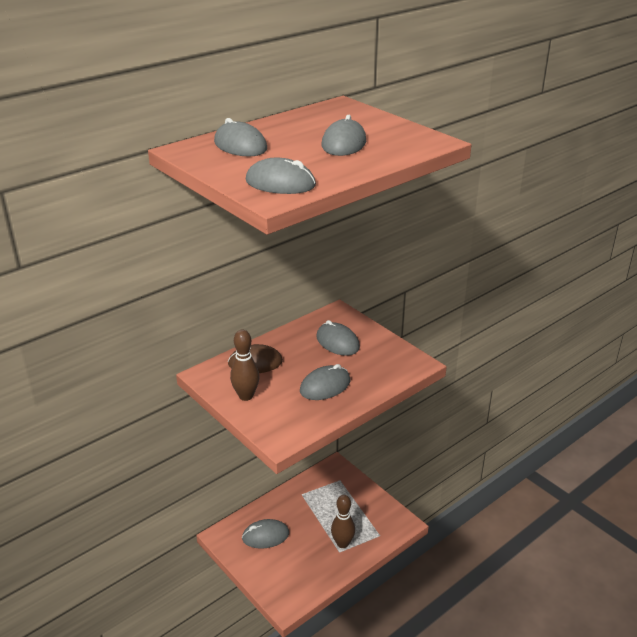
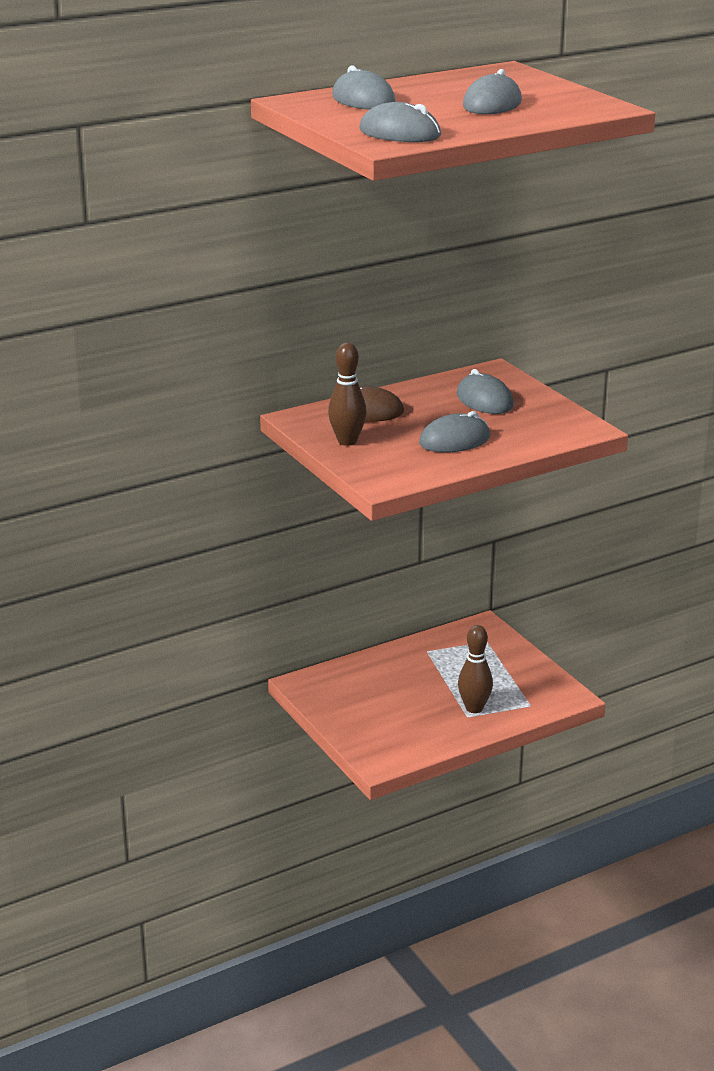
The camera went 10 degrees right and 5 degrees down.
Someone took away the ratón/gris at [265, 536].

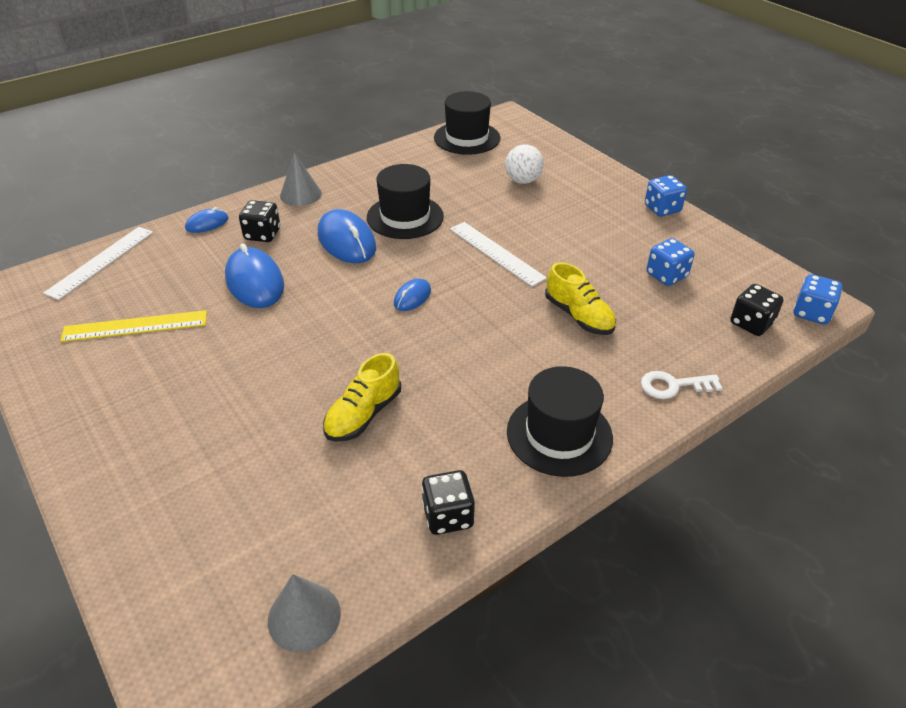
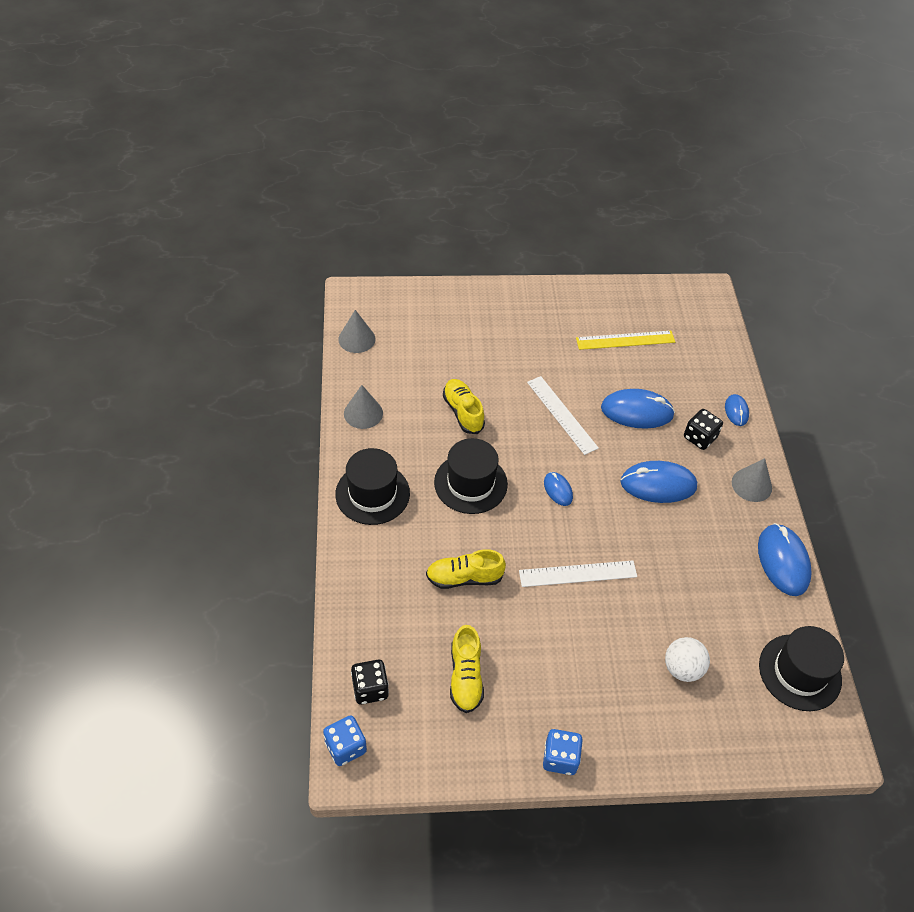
The camera went 120 degrees right and 10 degrees up.
Someone took away the llave/blanco at [673, 386].
Someone put down the ratón/azul at [783, 561].
Someone carried the regla/blanco from [101, 261] to [562, 414].
Someone carried the sombrero/negro from [405, 217] to [470, 483].
Someone swapped the dado/negro at [448, 516] for the cono/gris at [363, 413].
Someone swapped the dado/azul at [666, 275] for the zapato/amarillo at [465, 677].
Someone rotated the regla/amarillo at [135, 326] by 60 degrees clockwise.

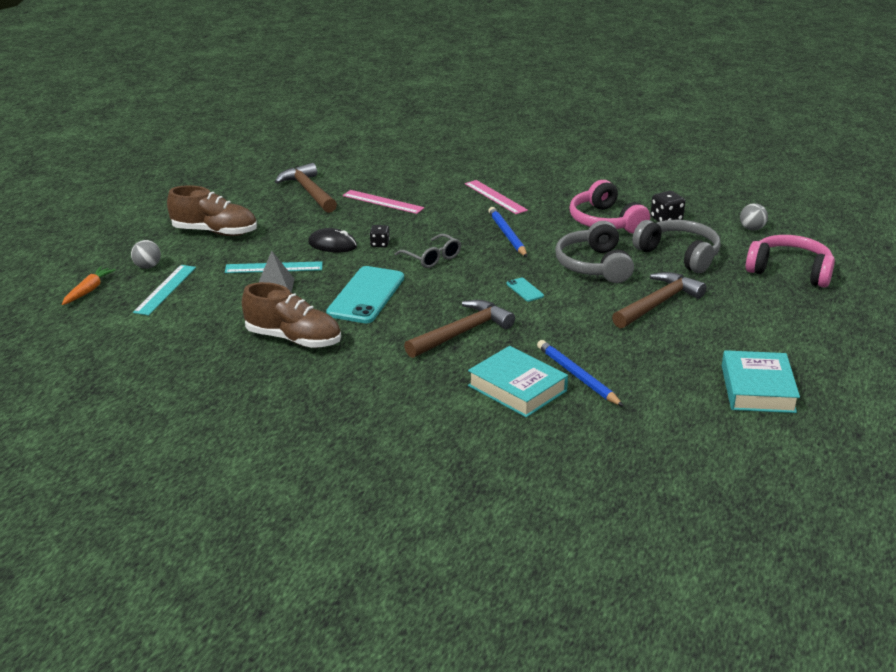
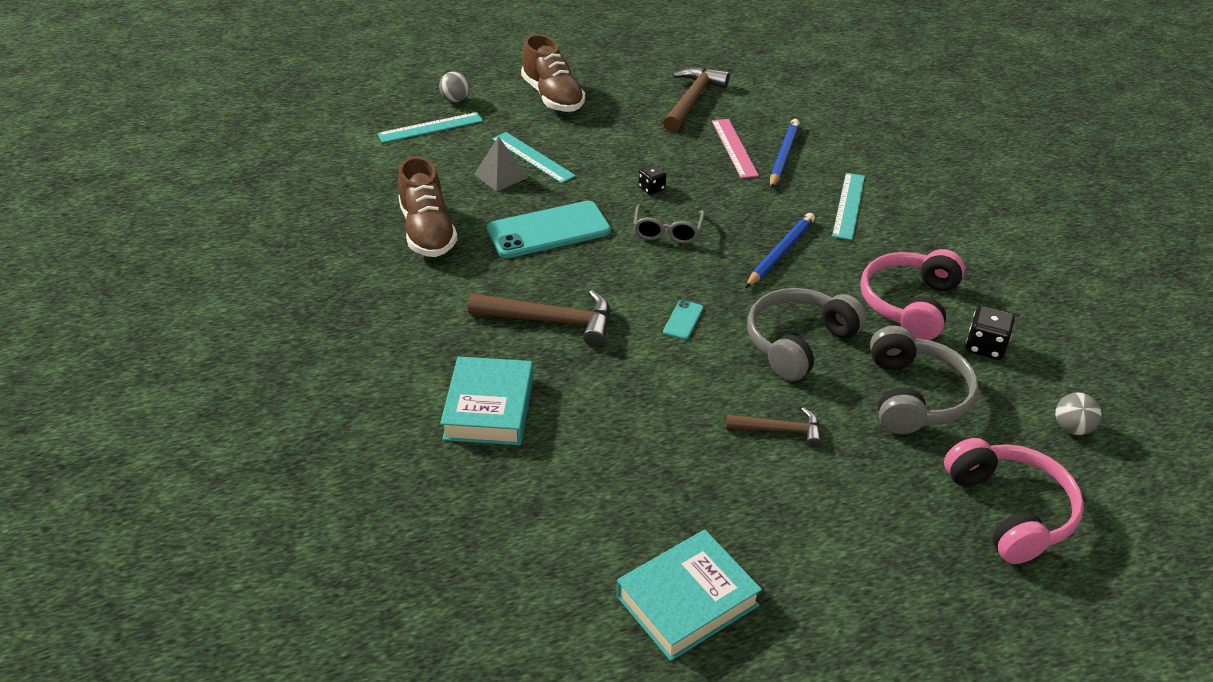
The camera went 50 degrees right and 10 degrees up.
Someone took away the zanahoria/naranja at [88, 290].
Someone took away the ratón/negro at [332, 245].
Someone carried the lápiz/azul from [577, 375] to [784, 156].
Someone repainted the regla/rosa at [495, 197], which became the regla/turquesa at [848, 205].
Someone scaled the martillo/marrón at [658, 303] by 0.59.

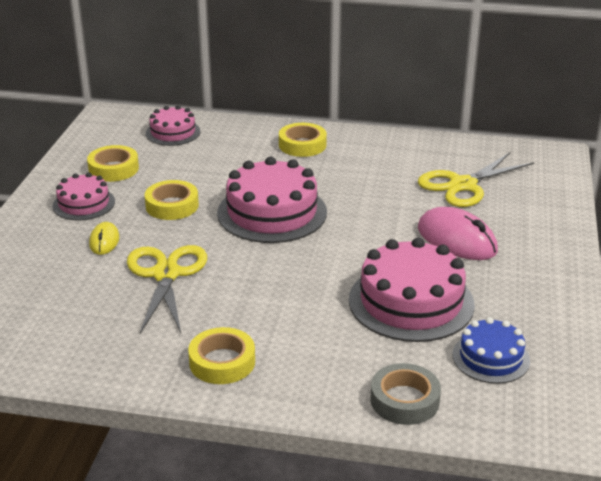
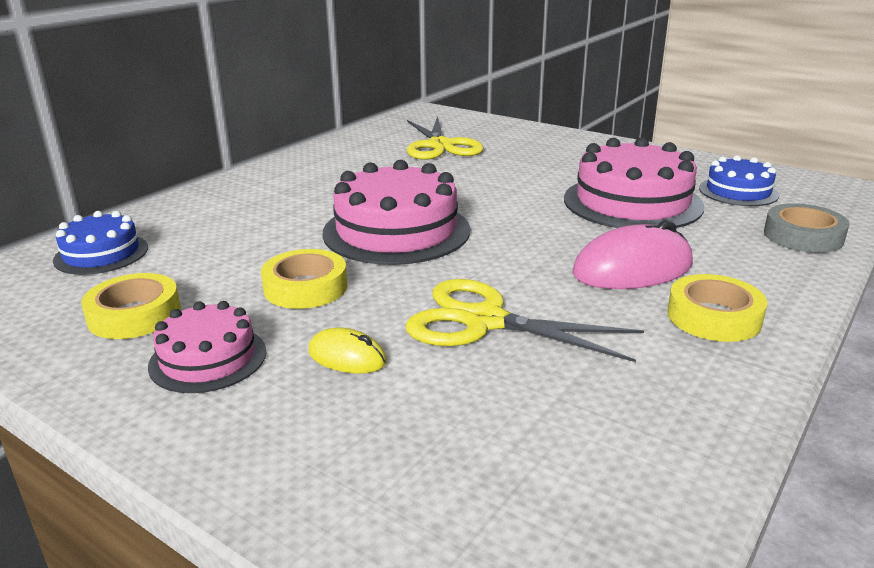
The camera went 65 degrees left and 5 degrees down.
Someone took away the cinta adhesiva/amarillo at [302, 145].
Someone carried the ratón/rosa from [456, 240] to [632, 269].
Someone repainted the tarta/rosa at [173, 132], which became the tarta/azul at [101, 254].

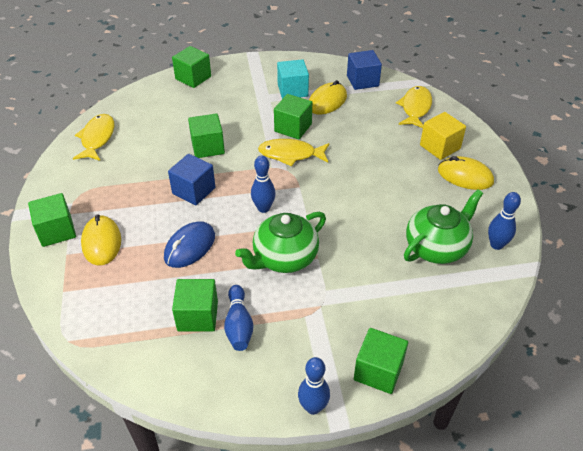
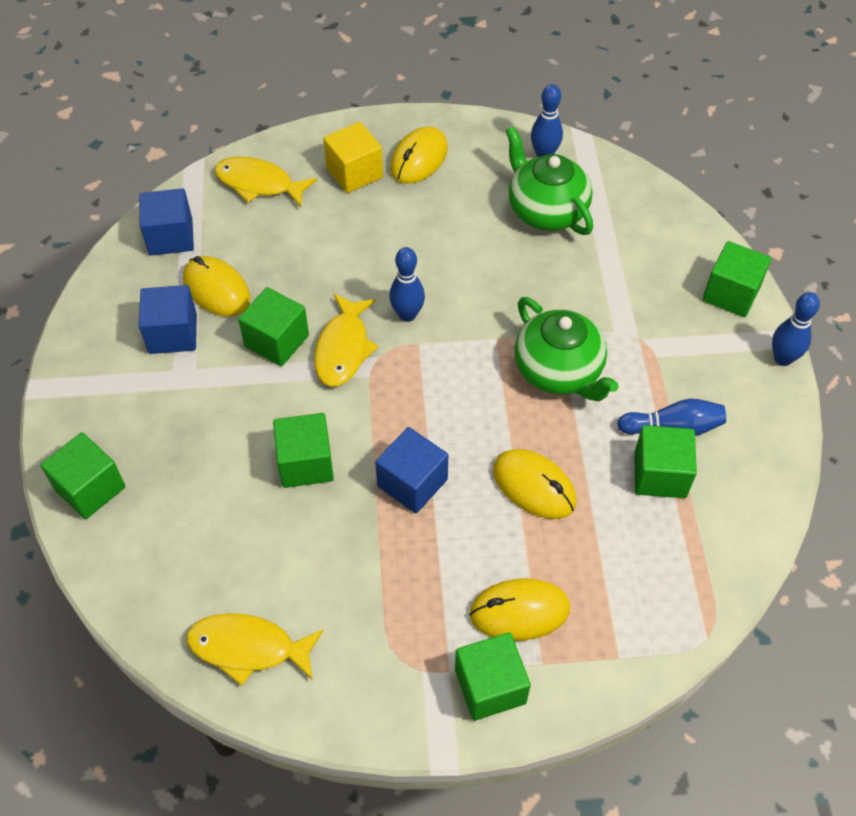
The camera went 85 degrees left and 10 degrees up.
Someone carried the bolo/azul from [263, 208] to [407, 315].
Someone repainted the ratón/azul at [190, 247], which became the ratón/amarillo at [534, 486].
Someone repainted the cubo/turquesa at [292, 90], which became the cubo/azul at [173, 334].

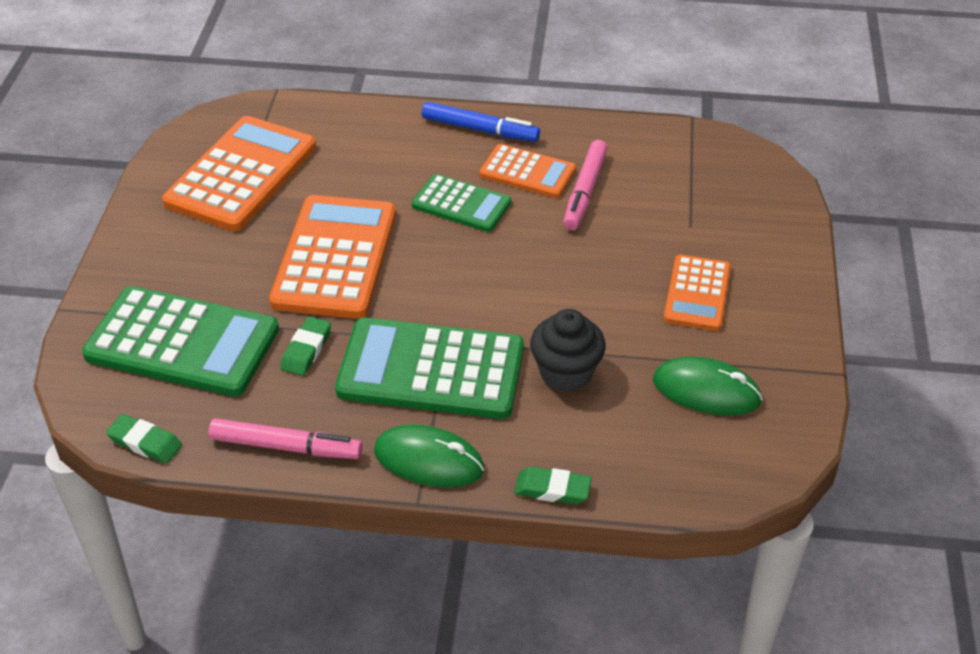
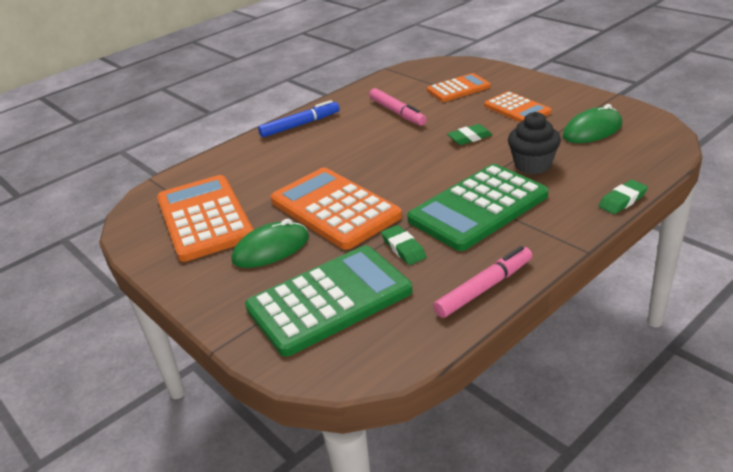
The camera went 45 degrees left and 10 degrees down.
Someone took away the calculadora/verde at [461, 204].
Someone carried the goma de borrar/verde from [145, 443] to [469, 138].
Someone carried the ratón/verde from [429, 460] to [271, 249].
Someone carried the calculadora/naranja from [527, 172] to [458, 89].

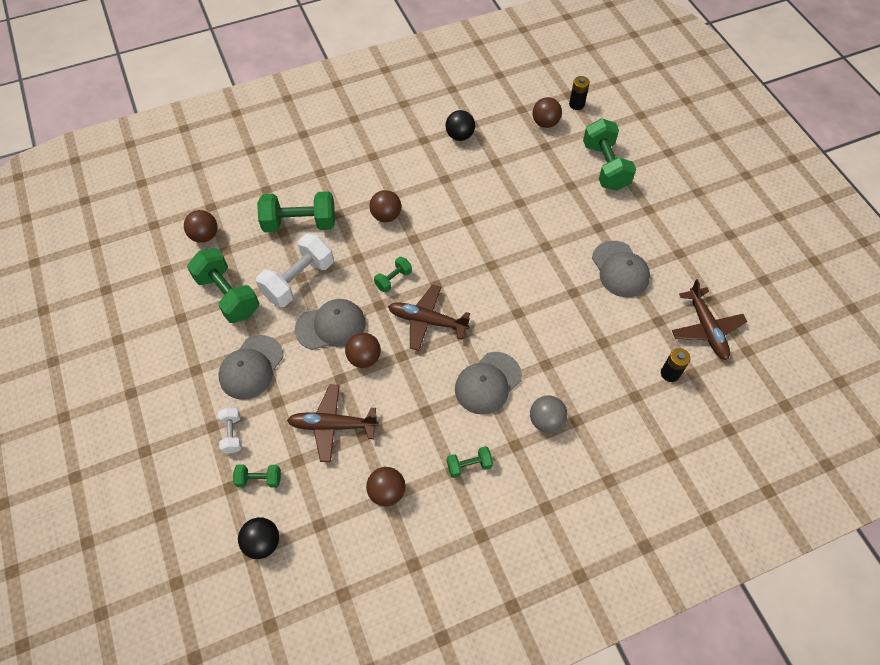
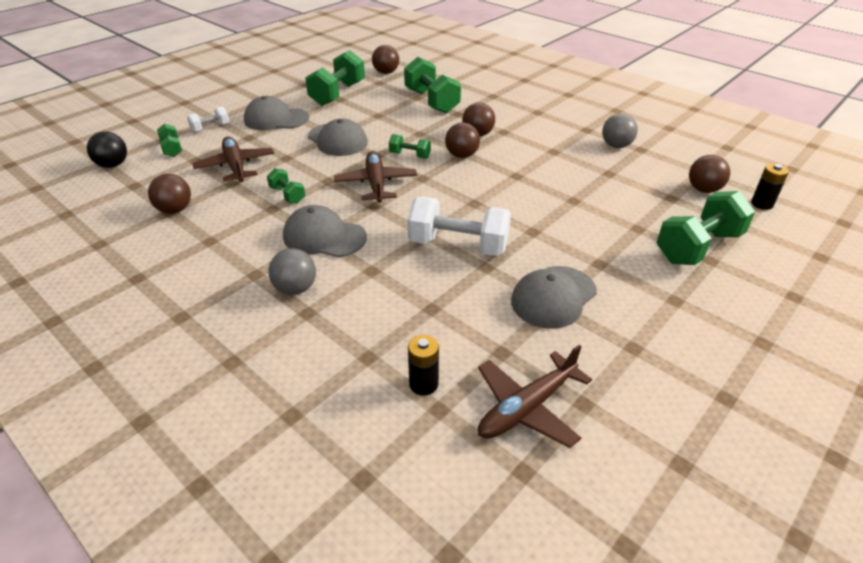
The camera went 65 degrees right and 20 degrees down.
Someone carried the mancuerna/blanco from [298, 280] to [458, 245].
Someone carried the pelota/marrón from [364, 358] to [462, 155].
Someone carried the mancuerna/verde from [469, 465] to [287, 195].
Someone repainted the pelota/negro at [459, 136], which became the pelota/gris at [616, 146].

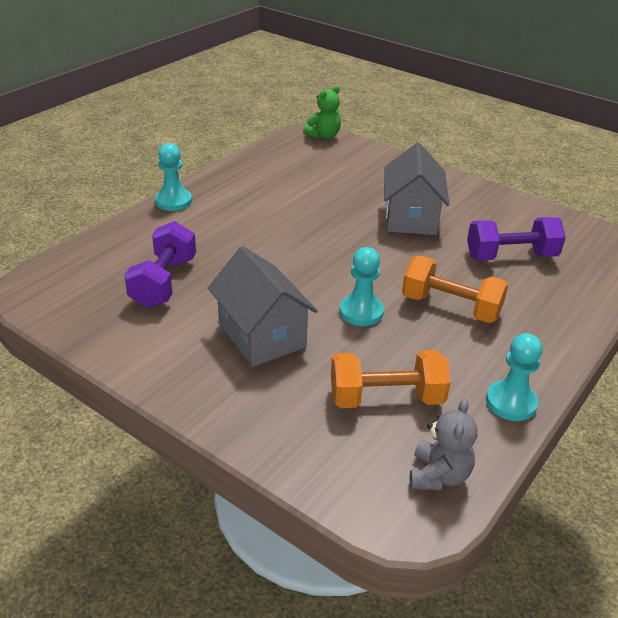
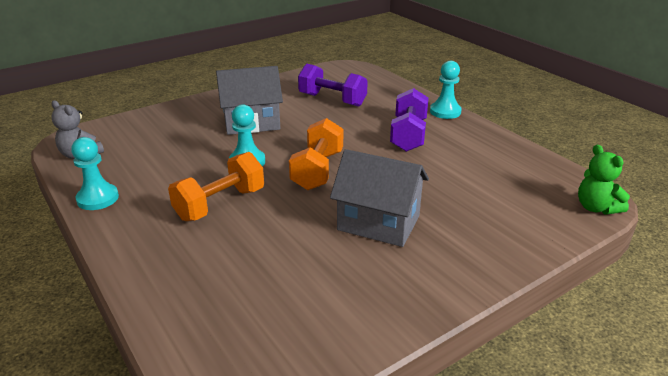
The camera went 110 degrees right and 5 degrees down.
Someone carried the mancuerna/naranja from [386, 398] to [317, 170].
Someone carried the mancuerna/morado from [511, 256] to [408, 135].

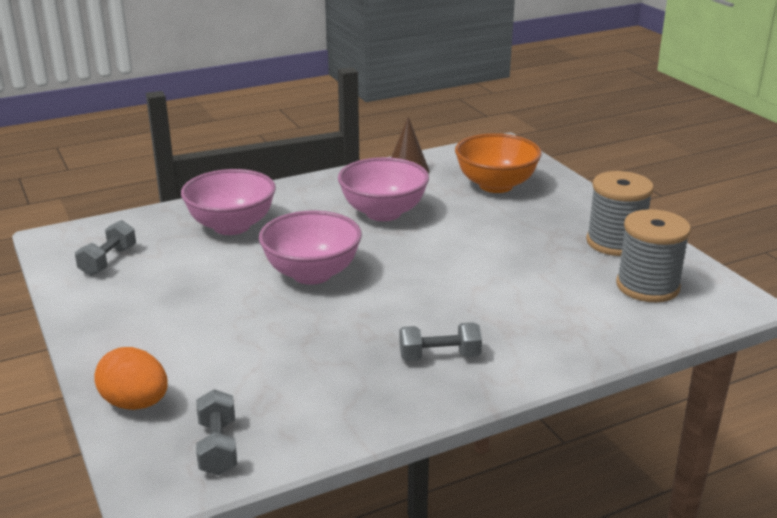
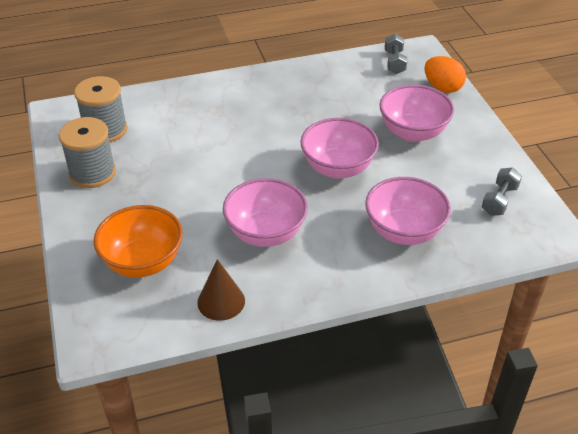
The camera went 170 degrees left and 15 degrees up.
Someone took away the mancuerna/gris at [439, 356].
Someone put down the cuenco/rosa at [413, 132].

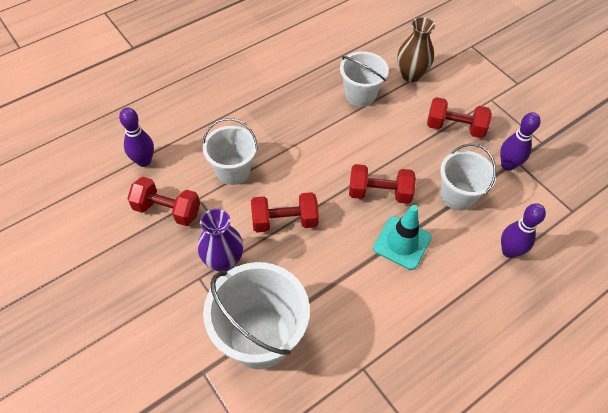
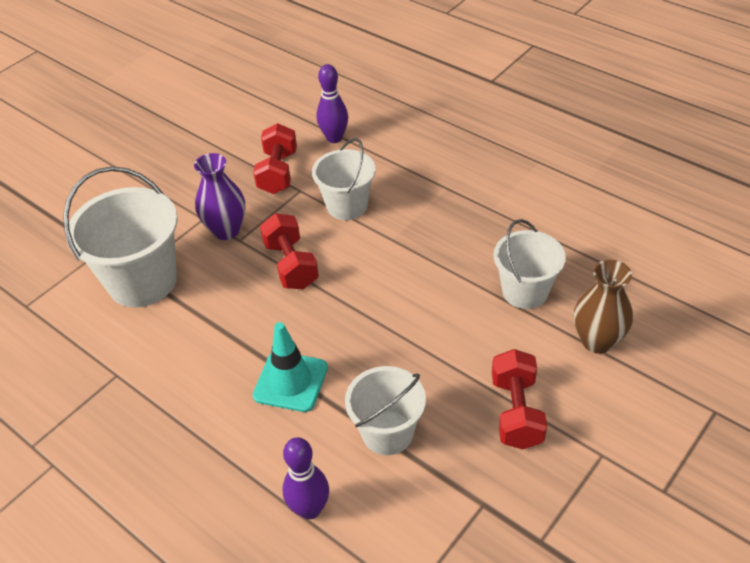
The camera went 80 degrees right and 10 degrees down.
Someone took away the mancuerna/rojo at [379, 193].
Someone took away the bolo/morado at [507, 165].

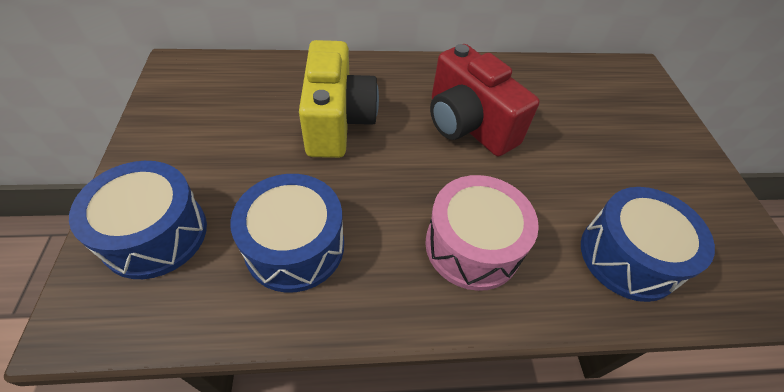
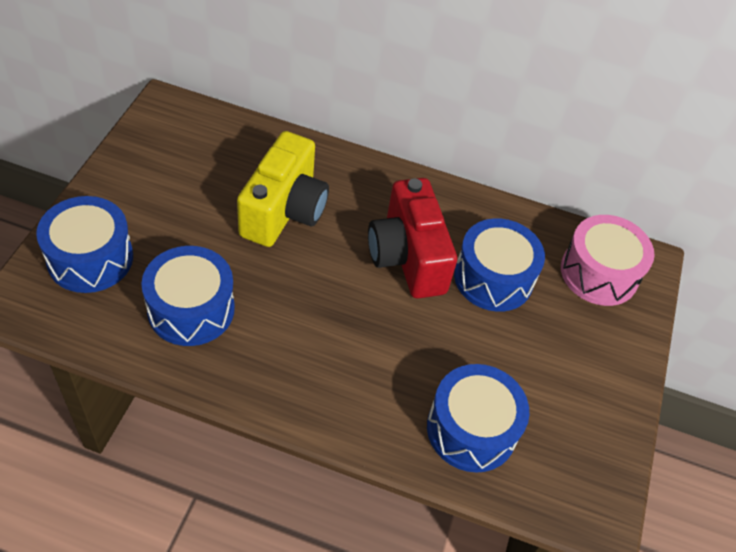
The camera went 20 degrees right and 0 degrees up.
Someone put down the tambor/azul at [493, 278].
Someone carried the tambor/rosa from [472, 246] to [599, 273].

